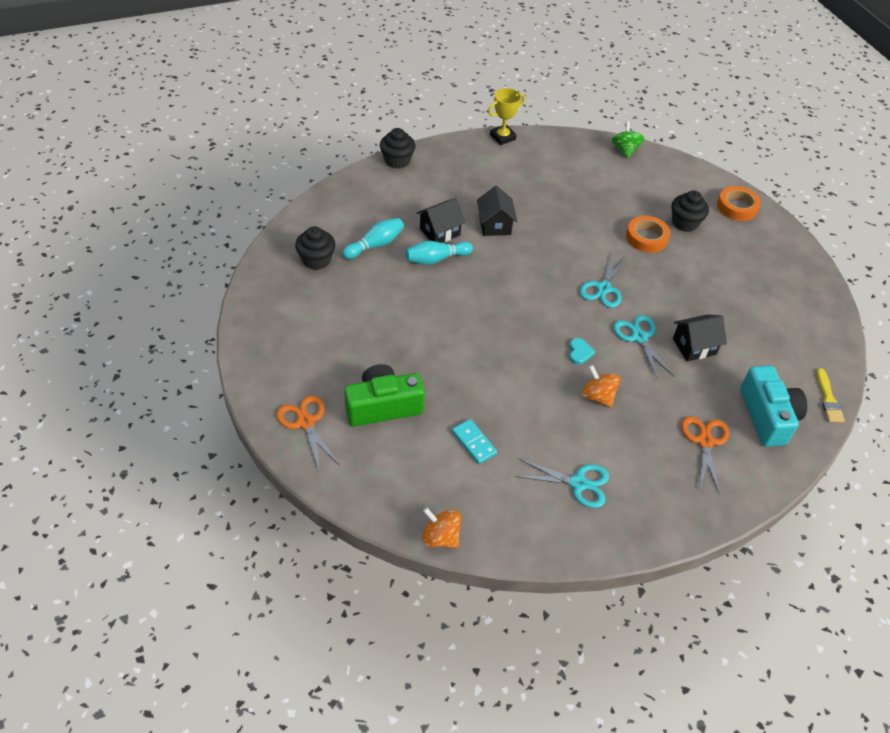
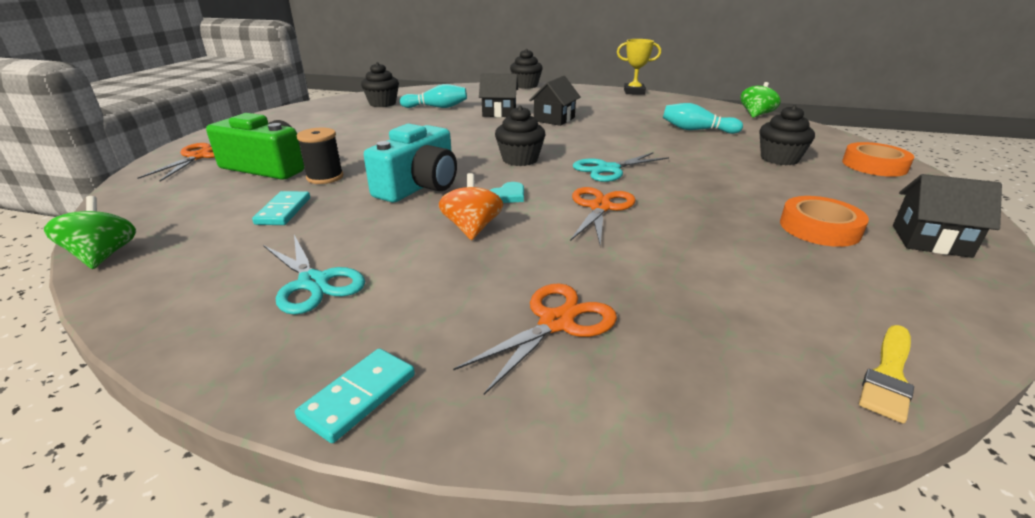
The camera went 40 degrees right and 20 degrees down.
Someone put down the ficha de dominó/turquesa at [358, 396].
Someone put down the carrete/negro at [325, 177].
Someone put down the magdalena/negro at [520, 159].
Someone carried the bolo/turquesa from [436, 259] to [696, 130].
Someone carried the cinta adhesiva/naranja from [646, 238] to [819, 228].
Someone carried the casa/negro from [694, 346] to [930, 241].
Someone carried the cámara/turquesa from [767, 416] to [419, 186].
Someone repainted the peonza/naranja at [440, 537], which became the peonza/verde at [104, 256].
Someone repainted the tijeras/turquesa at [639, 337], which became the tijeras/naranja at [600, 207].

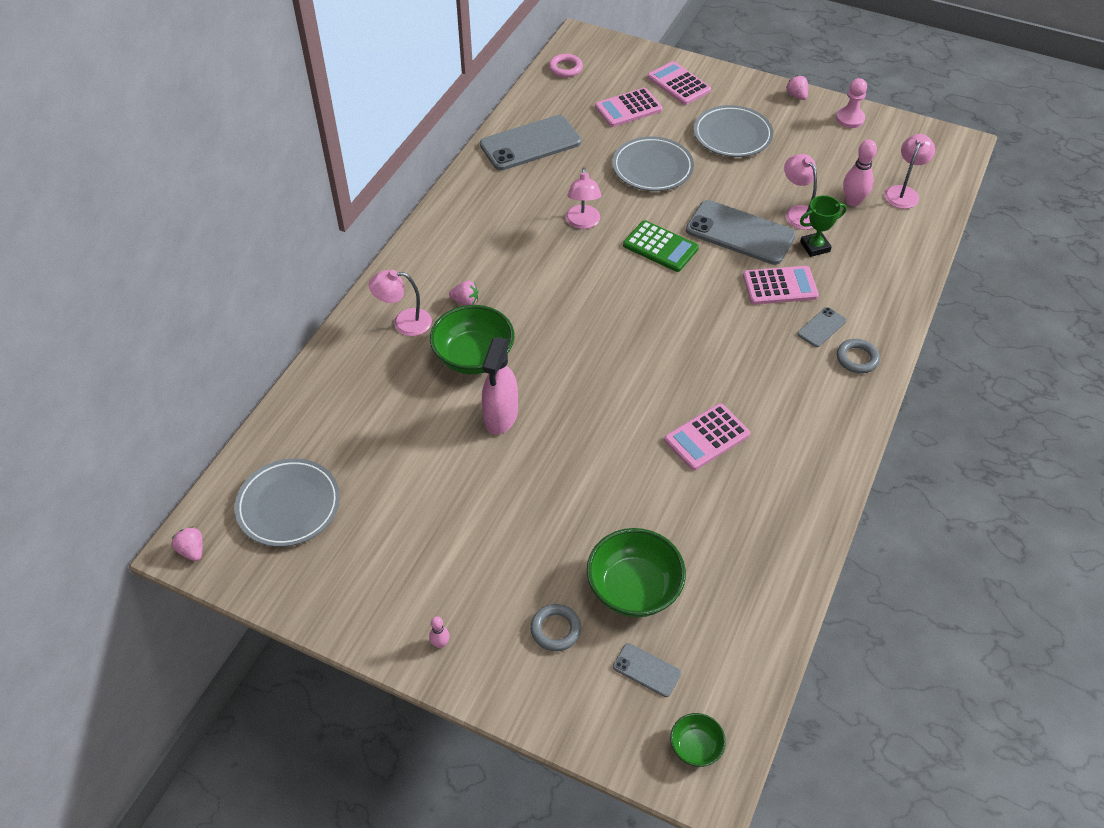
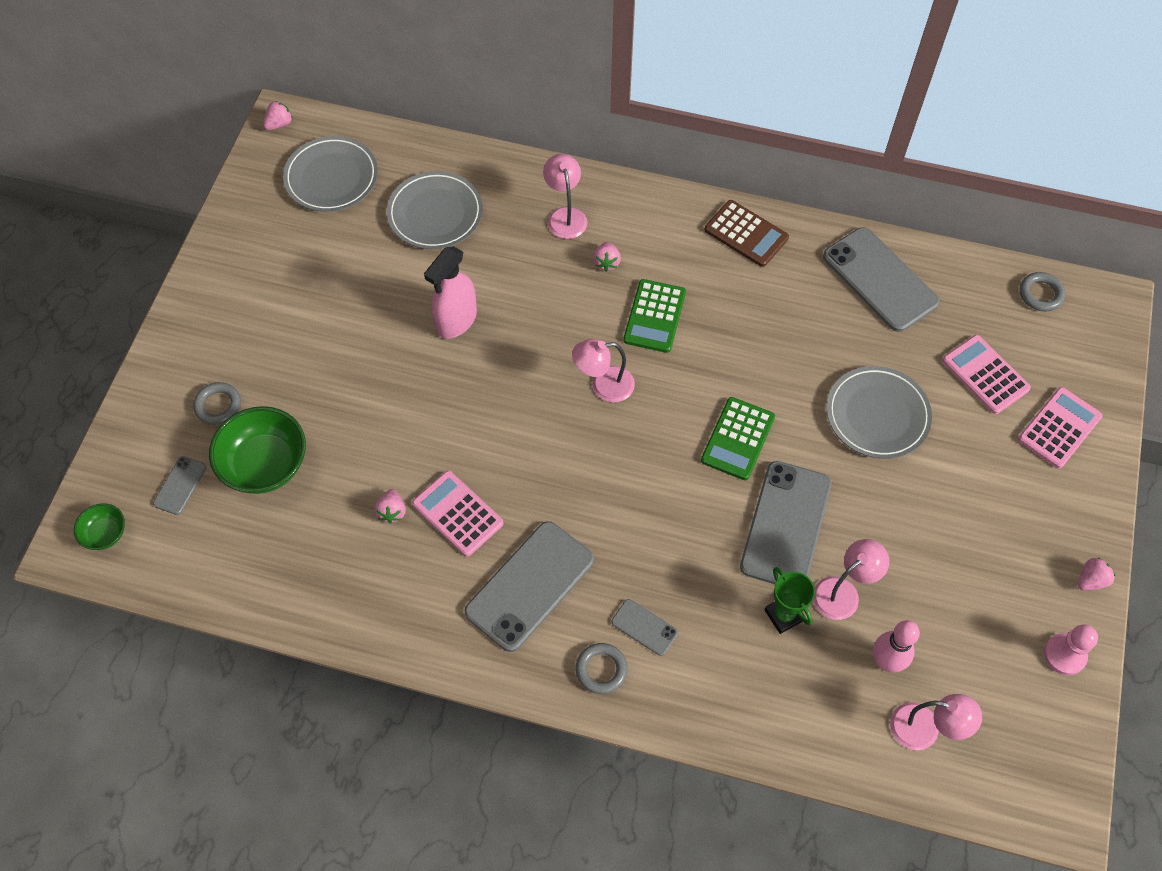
The camera went 80 degrees right and 10 degrees up.
Someone took away the bolo/rosa at [440, 643].
Someone took away the cuenco/verde at [473, 357].
Someone took away the calculadora/rosa at [780, 286].
Someone put down the fresa/rosa at [392, 511].
Someone put down the móvil/gris at [530, 586].
Someone put down the calculadora/verde at [654, 316].
Someone put down the calculadora/marrón at [746, 234].
Someone carried the lámpara/rosa from [583, 223] to [603, 385].
Someone carried the plato/gris from [732, 135] to [435, 214].
Someone repainted the anillo/rosa at [565, 68], which became the anillo/gris at [1040, 294].
Someone rotated the pulverizador/rosa at [501, 417] by 60 degrees counterclockwise.

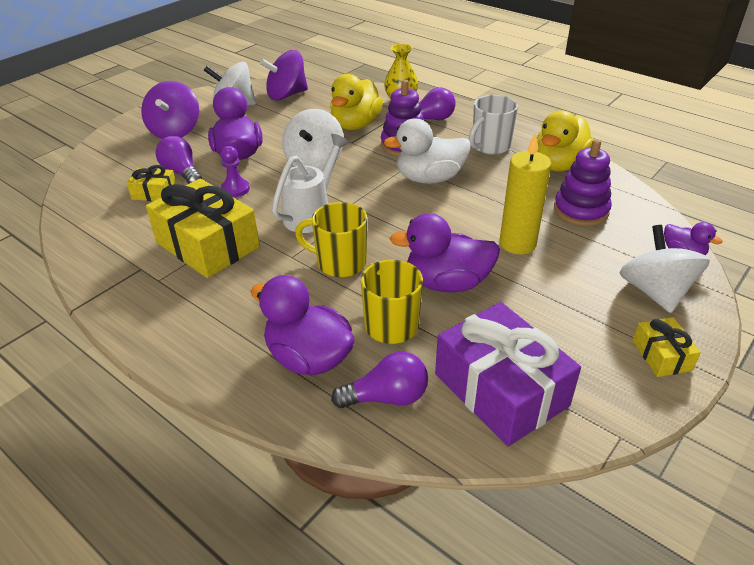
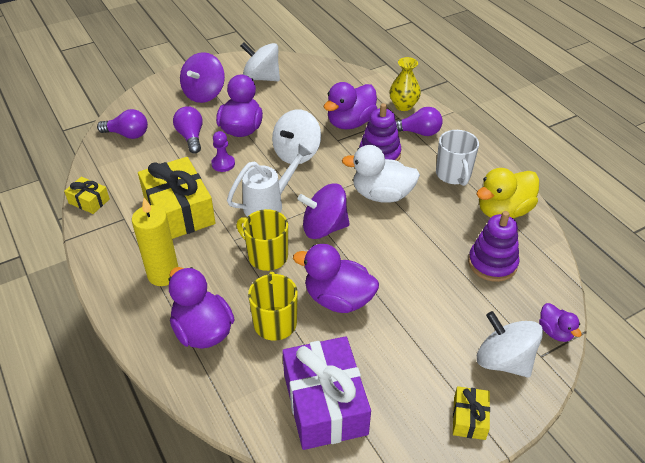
The camera went 20 degrees right and 5 degrees up.
Someone carried the regalo/amarillo from [154, 193] to [89, 201].
Someone carried the peonza/morado from [286, 95] to [324, 228].
Someone carried the bombilla/morado from [387, 397] to [127, 134].
Someone carried the vela/amarillo from [517, 243] to [163, 274].
Someone repainted the pato/amarillo at [355, 125], which became the pato/morado at [350, 123].
Someone rotated the taza/blanco at [490, 146] by 75 degrees counterclockwise.
Someone rotated the peonza/blanco at [655, 292] by 60 degrees counterclockwise.

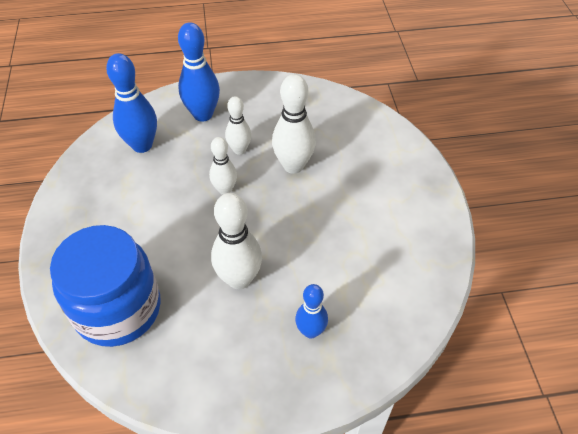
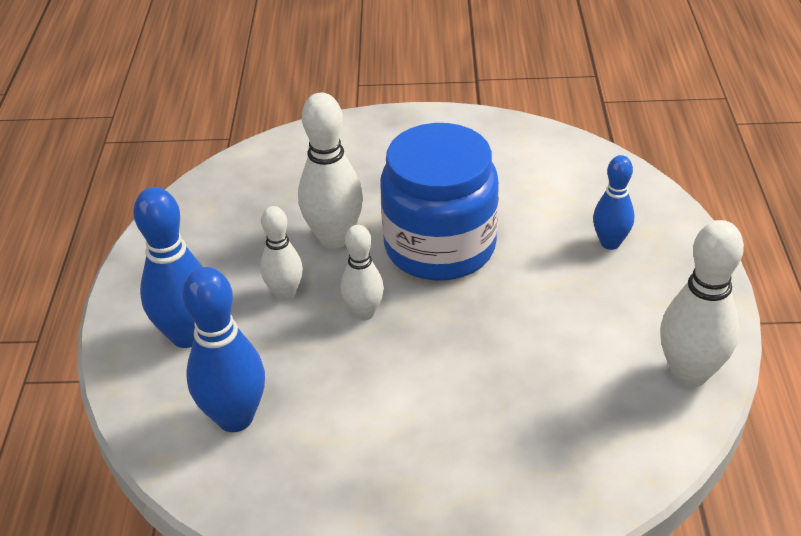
The camera went 80 degrees left and 10 degrees down.
Someone carried the tarro/azul from [118, 309] to [440, 246].
Someone carried the bolo/blanco from [239, 279] to [689, 373].

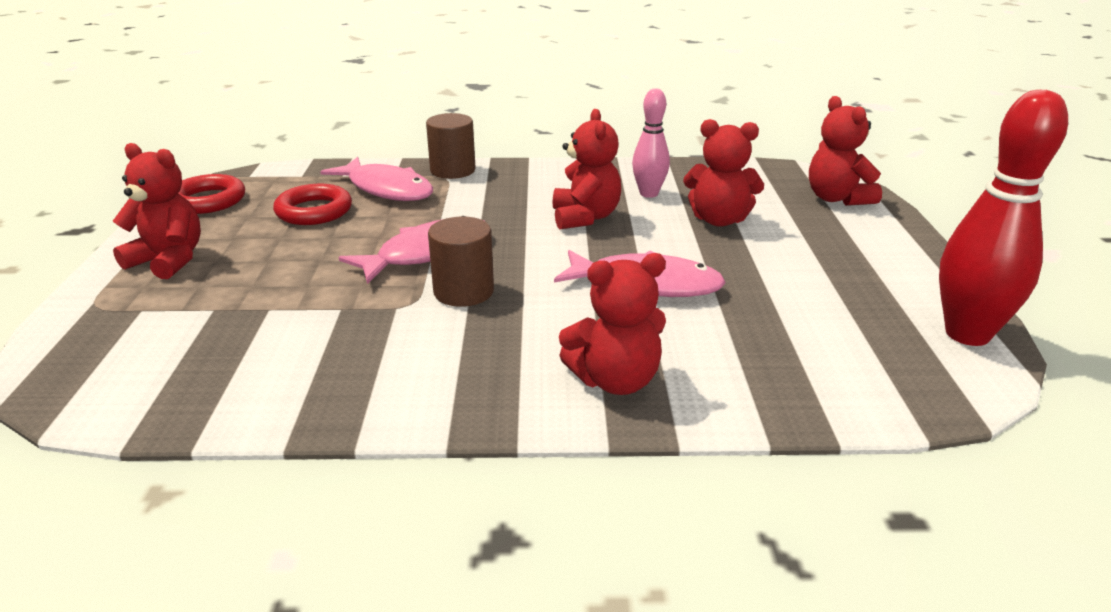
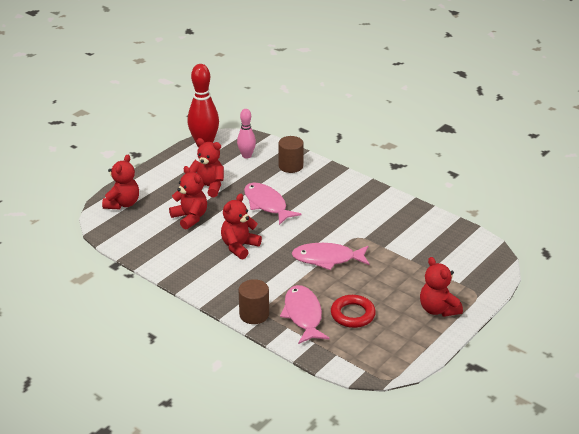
The camera went 140 degrees left and 5 degrees up.
Someone took away the anillo/rojo at [208, 200].
Someone carried the cilindro/marrón from [463, 291] to [290, 166].
Someone carried the osito/rojo from [615, 380] to [208, 187].
Someone carried the bolo/rosa from [648, 194] to [246, 156].

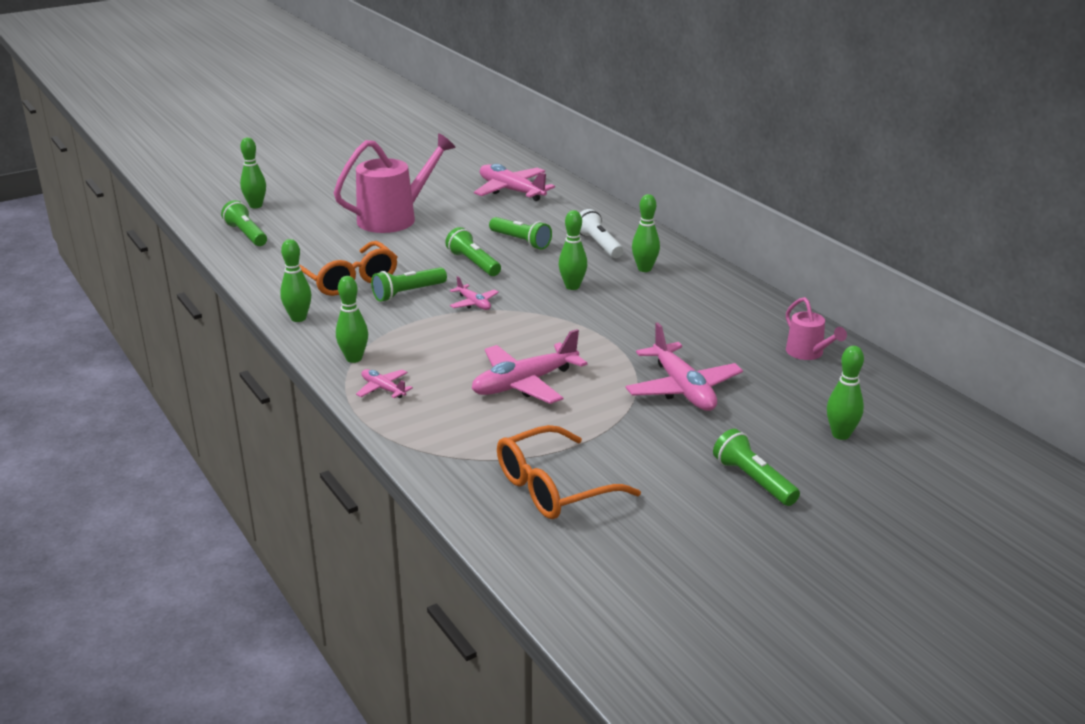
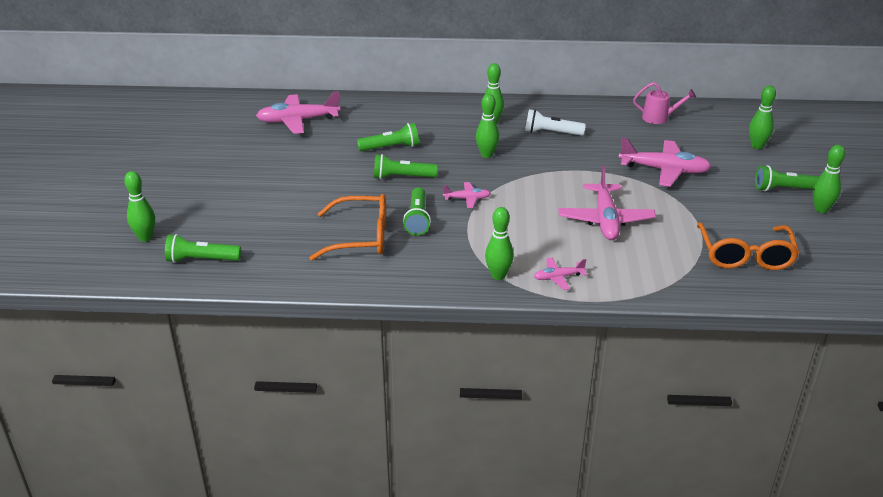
The camera went 55 degrees left and 5 degrees up.
Someone took away the regadera/rosa at [394, 218].
Someone carried the bolo/verde from [298, 318] to [821, 209].
Someone carried the lámpara de mano/blanco from [599, 245] to [551, 133].

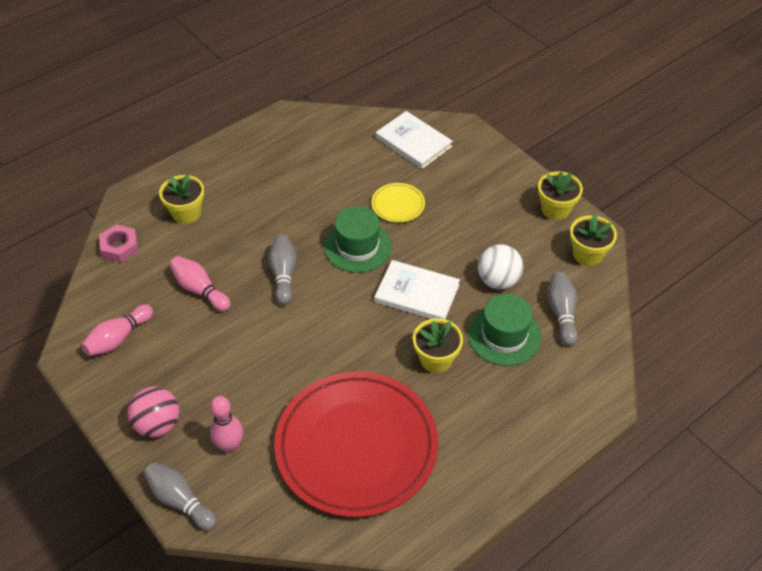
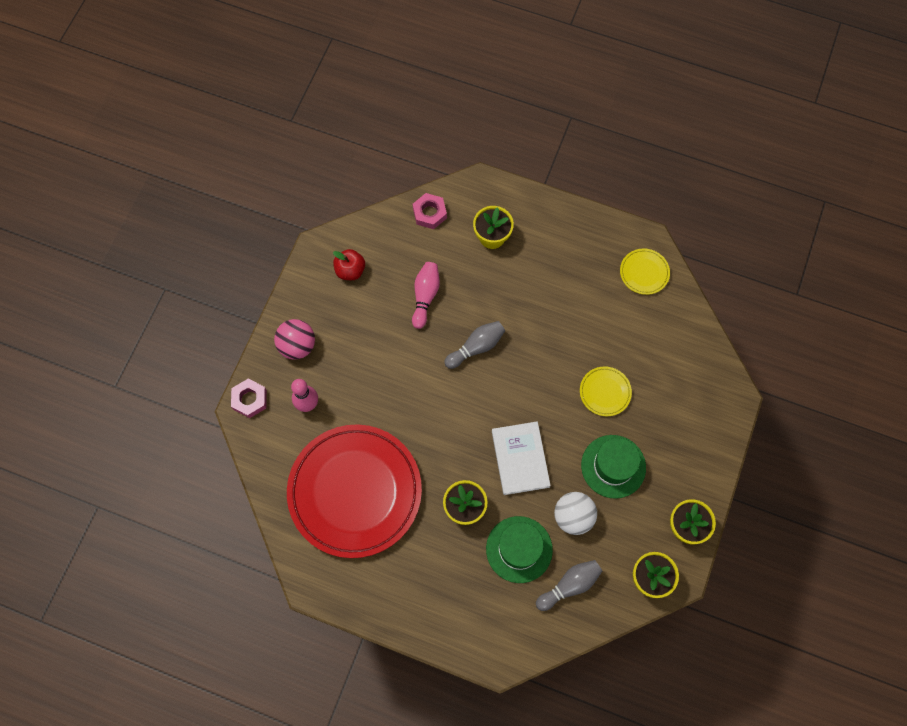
The camera went 60 degrees right and 20 degrees up.
Someone took away the libro/blanco at [413, 142].
Someone put down the plato/amarillo at [644, 272].
Someone carried the sombrero/verde from [357, 246] to [613, 466].
Someone swapped the bolo/rosa at [118, 338] for the manzana/rojo at [350, 270].
Someone swapped the bolo/gris at [180, 501] for the tuerca/rosa at [250, 399].

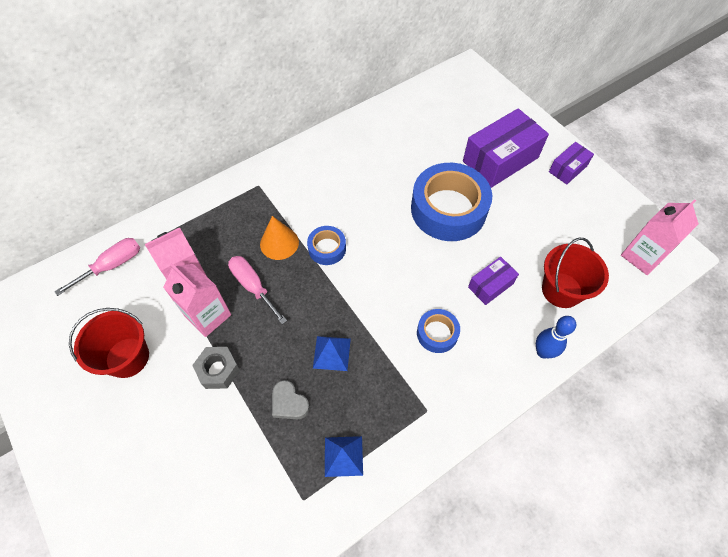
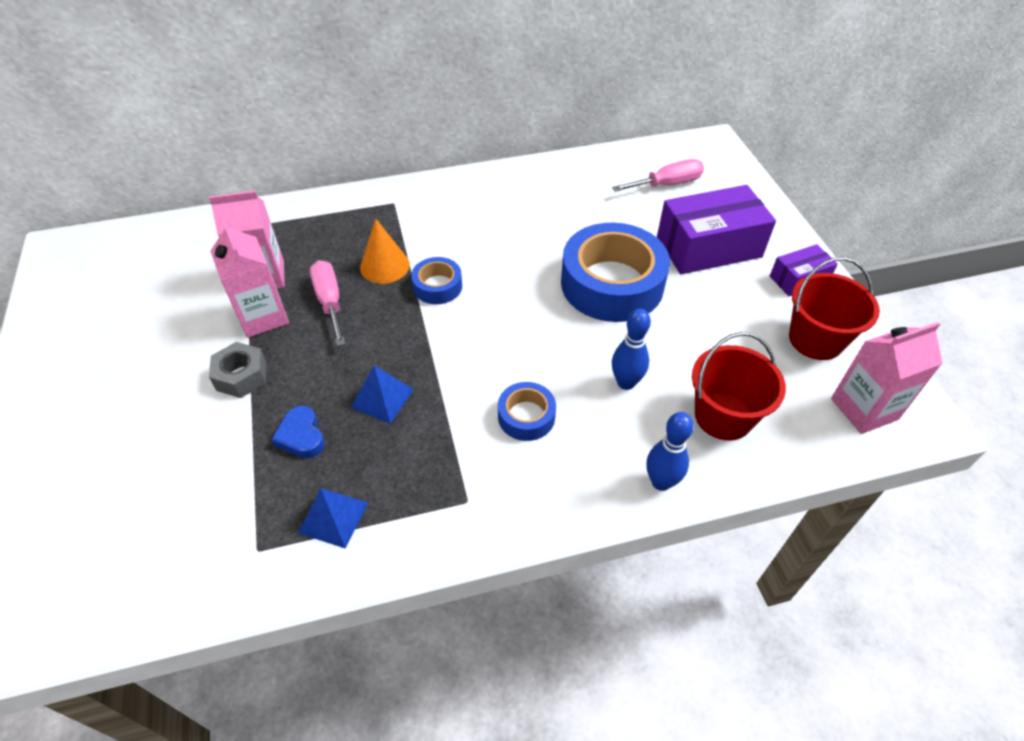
The camera went 20 degrees right and 10 degrees down.
Someone carried the destornillador/rosa from [112, 265] to [667, 184].
Someone carried the balde/rojo from [127, 357] to [815, 339].
Someone swapped the caja/morado at [490, 285] for the bolo/azul at [626, 382].
Someone repainted the corazón/gris at [289, 403], which became the corazón/azul at [301, 436].

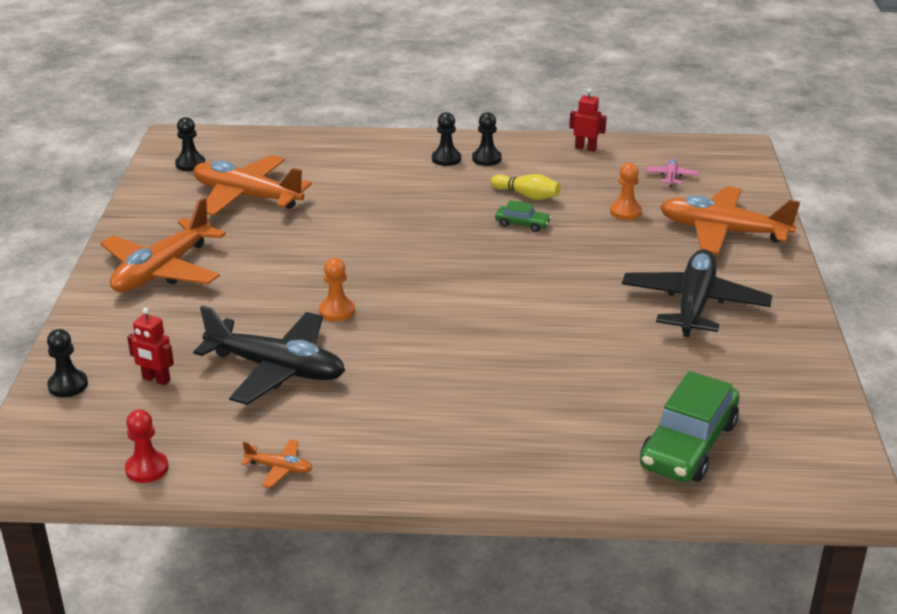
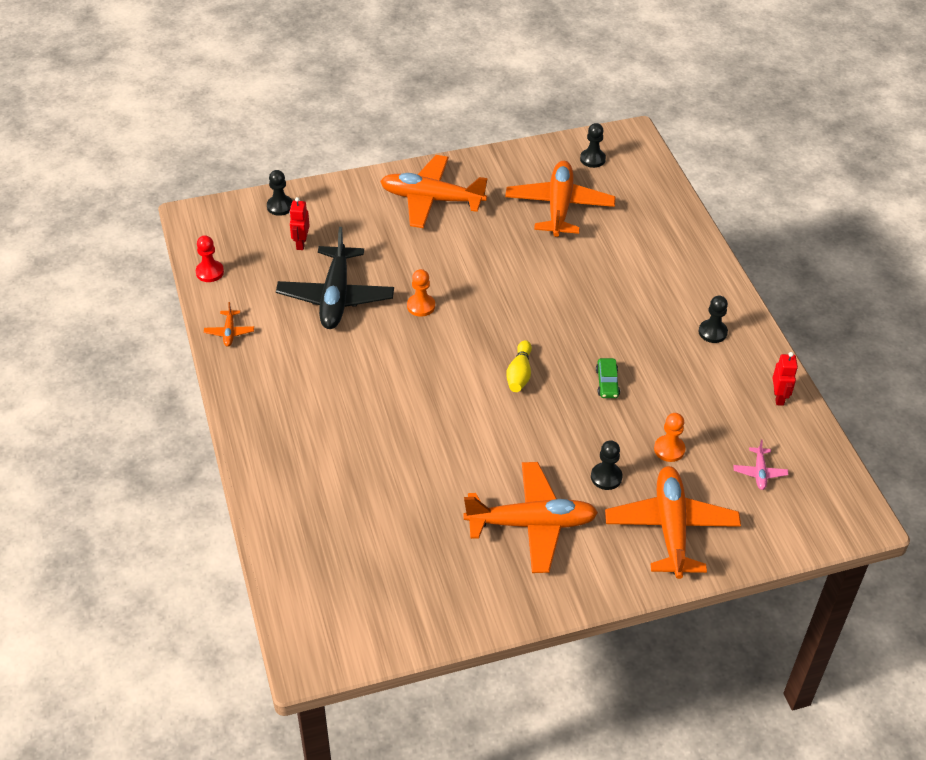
The camera went 70 degrees right and 15 degrees up.
Someone took away the coche/verde at [688, 445].
Someone carried the peón/negro from [446, 159] to [606, 477].
Someone carried the bolo/amarillo from [527, 195] to [519, 374].
Someone repainted the avión/negro at [694, 304], which became the avión/naranja at [531, 524].
Someone rotated the avión/rosa at [671, 176] by 105 degrees clockwise.

